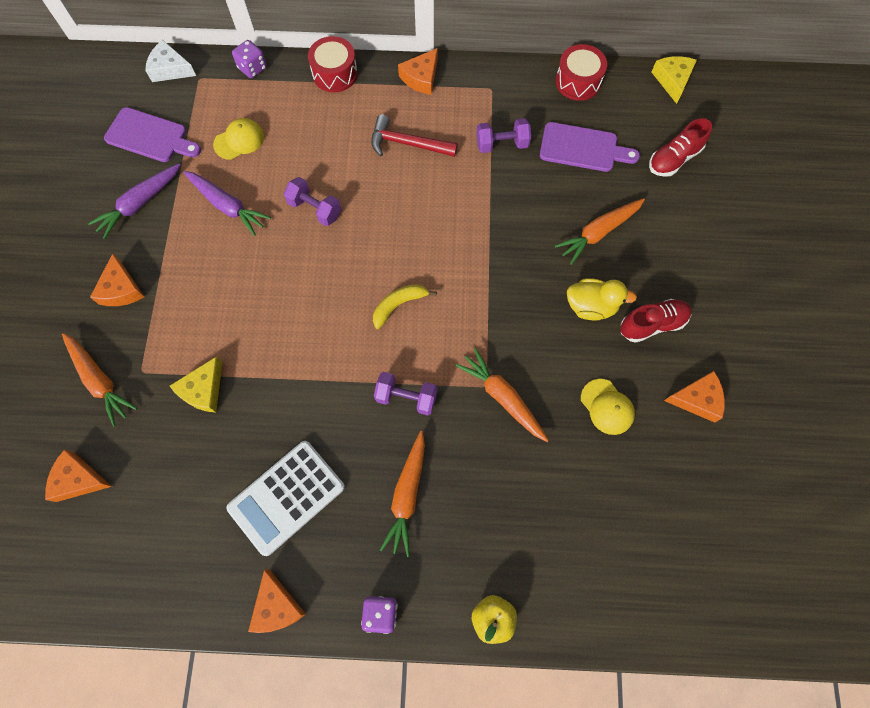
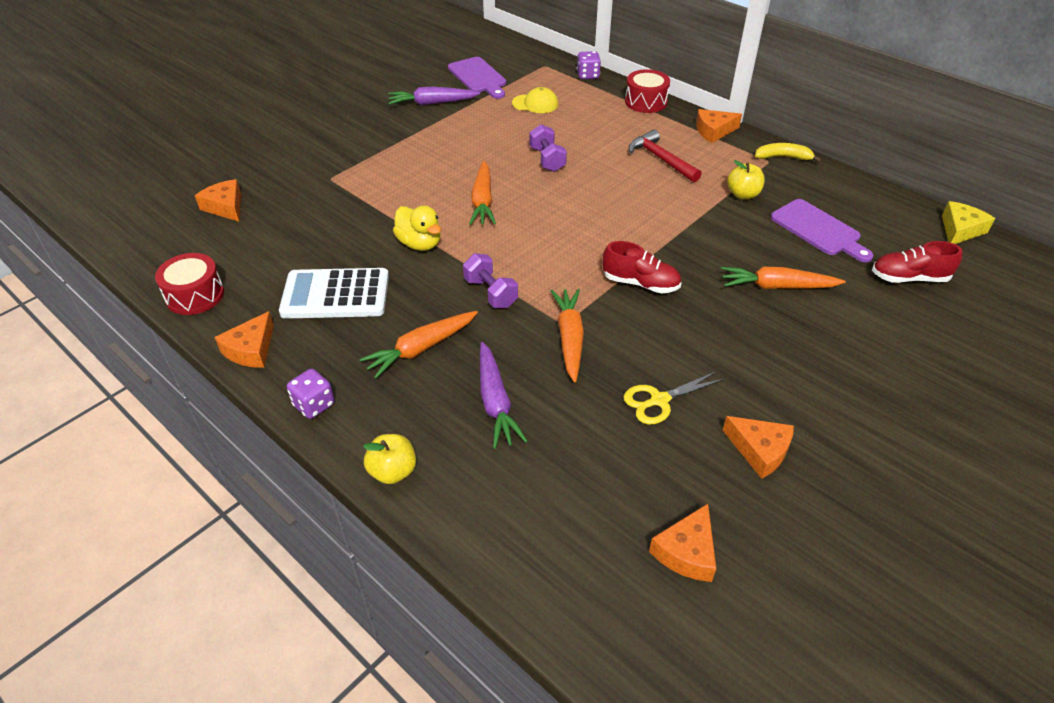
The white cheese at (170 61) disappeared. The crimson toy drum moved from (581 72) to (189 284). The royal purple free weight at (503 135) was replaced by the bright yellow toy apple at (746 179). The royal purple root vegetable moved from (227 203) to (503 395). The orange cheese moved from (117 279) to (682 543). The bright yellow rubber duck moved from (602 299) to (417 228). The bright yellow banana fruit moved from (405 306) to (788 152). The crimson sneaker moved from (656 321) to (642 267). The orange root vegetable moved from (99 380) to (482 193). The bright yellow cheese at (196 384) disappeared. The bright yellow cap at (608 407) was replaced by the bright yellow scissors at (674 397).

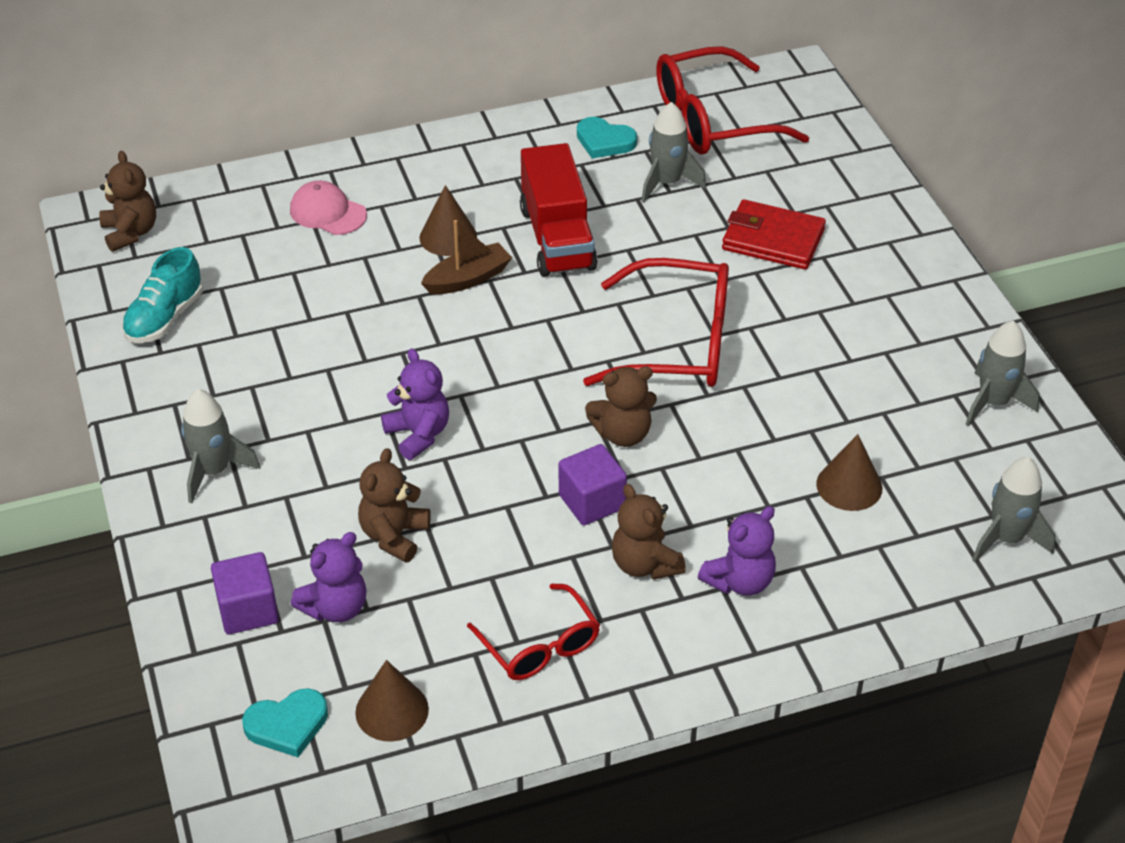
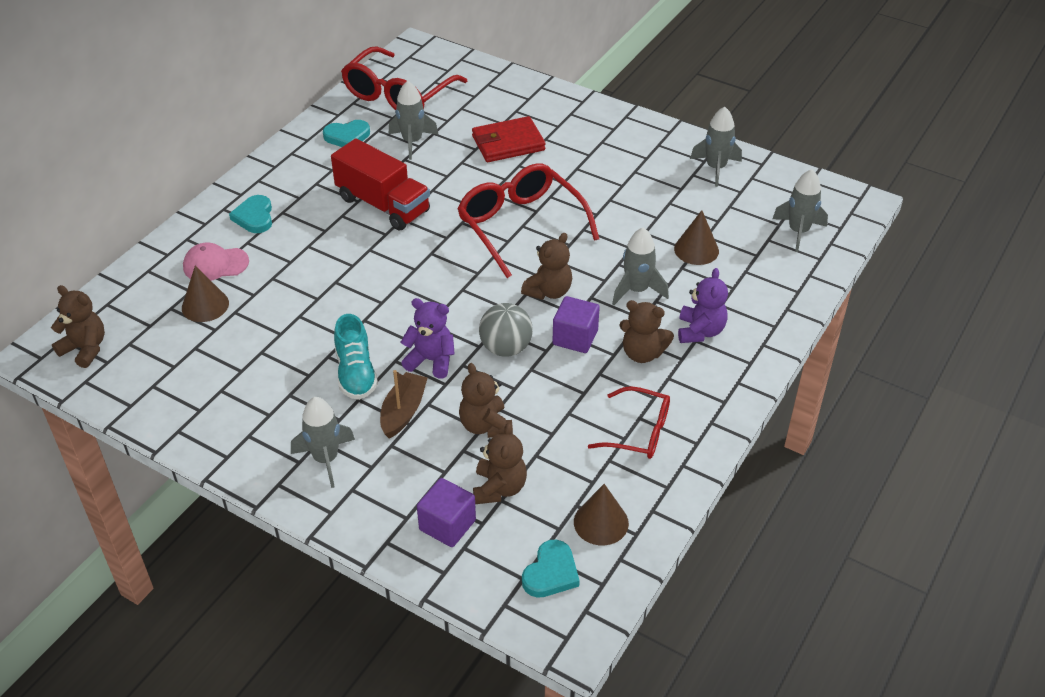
The dark brown cone shape moved from (448 220) to (205 294). The dark brown boat moved from (466 257) to (404 404). The turquoise sneaker moved from (162 295) to (356 357). The crimson spectacles at (656 322) turned 90 degrees counterclockwise. The royal purple teddy at (329 577) became the dark brown teddy at (500 463). The turquoise love heart at (250 214) appeared. The gray rocket at (640 266) appeared. The gray play ball at (506 330) appeared.

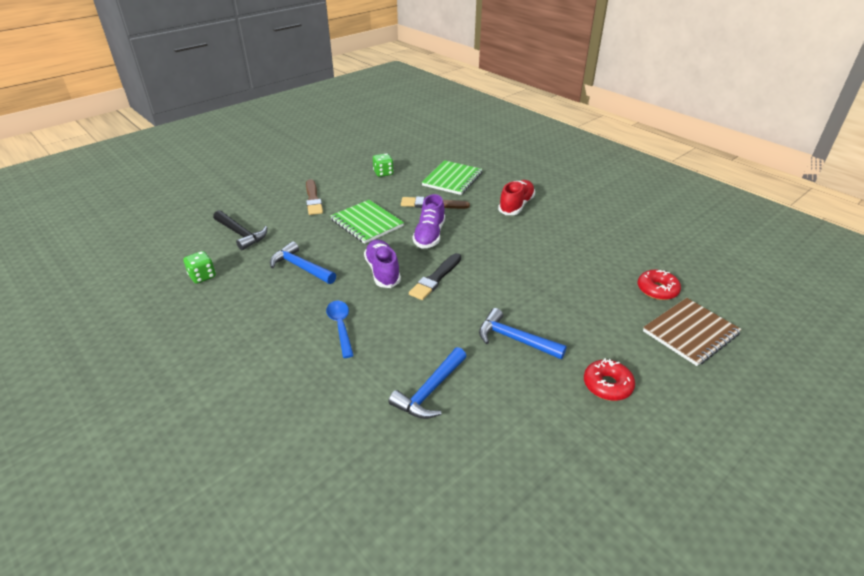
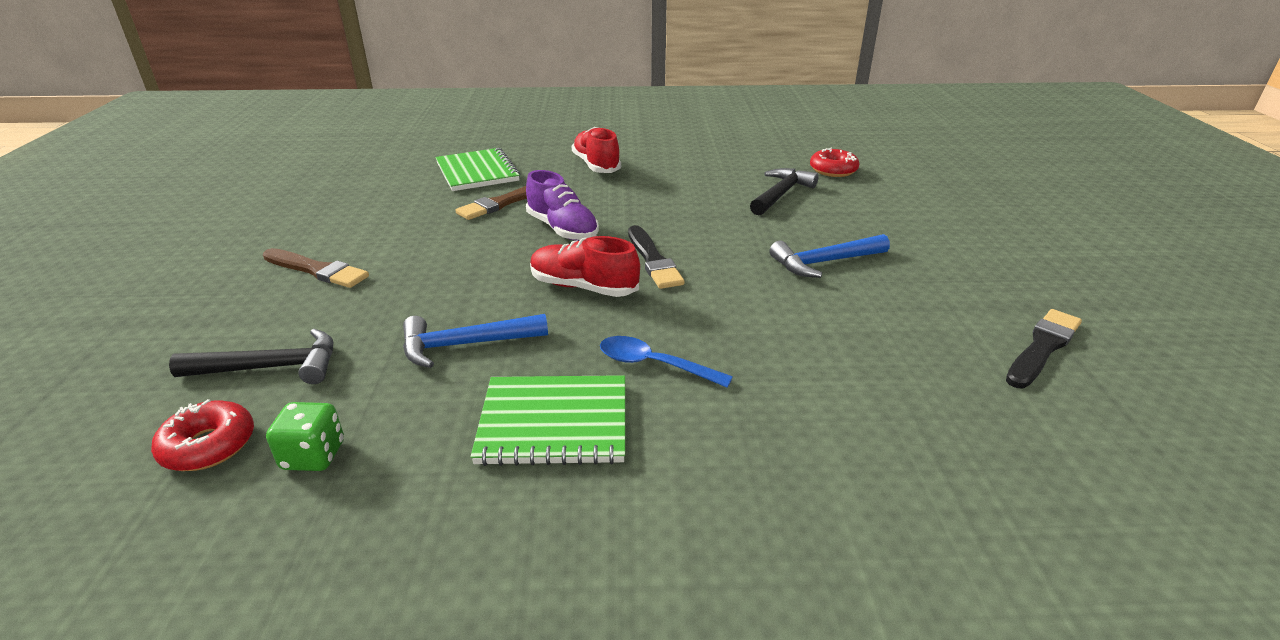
The green die at (383 165) disappeared. The green notepad moved from (367 222) to (547 420). The royal purple sneaker at (382 263) became the crimson sneaker at (585 266). The dark brown notepad at (692 332) disappeared. The blue claw hammer at (427 383) disappeared. The crimson glazed donut moved from (609 379) to (202 435). The jet-black claw hammer at (784 192) appeared. The jet-black brush at (1044 348) appeared.

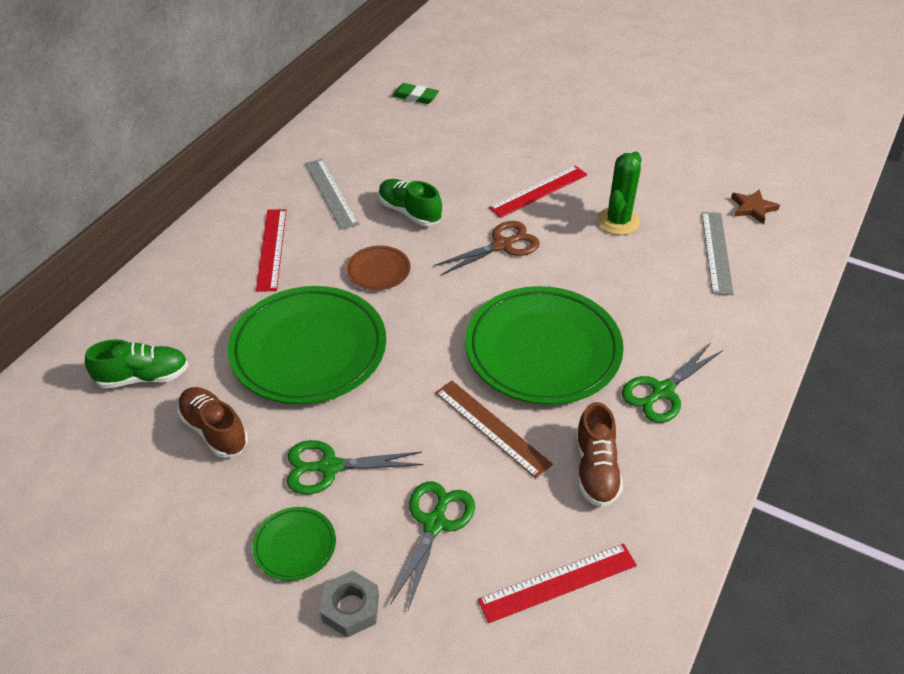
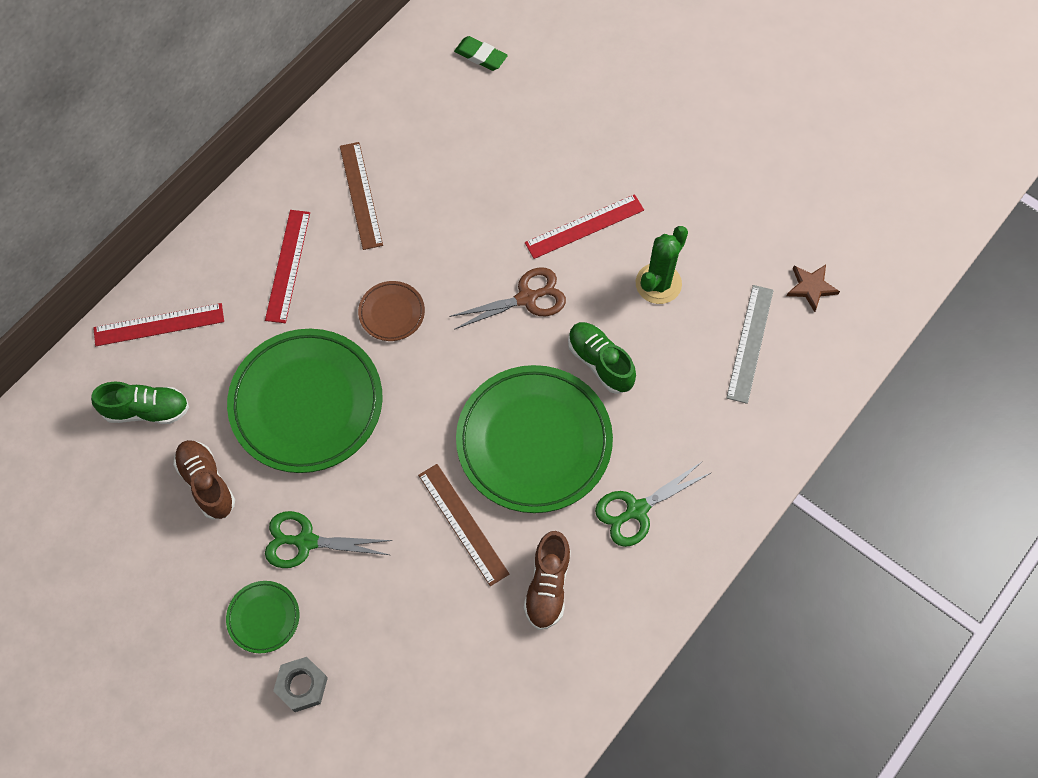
The gray straightedge at (332 194) became the dark brown straightedge at (361 196). The green sneaker moved from (410 202) to (602 358). The green scissors at (432 545) disappeared. The crimson straightedge moved from (557 583) to (158 324).

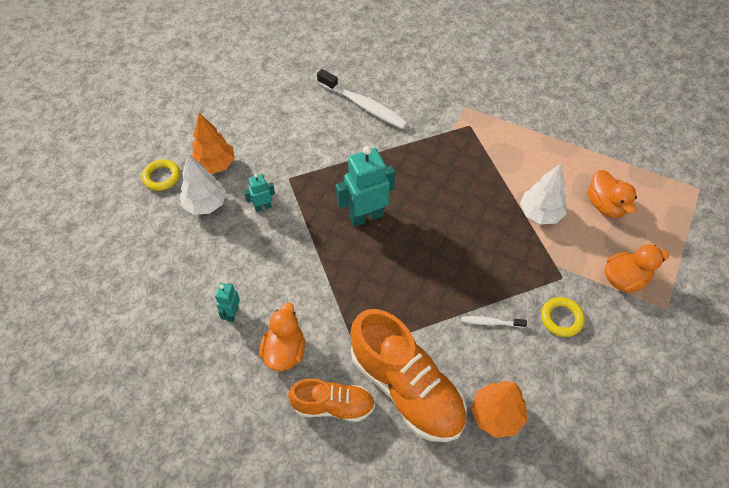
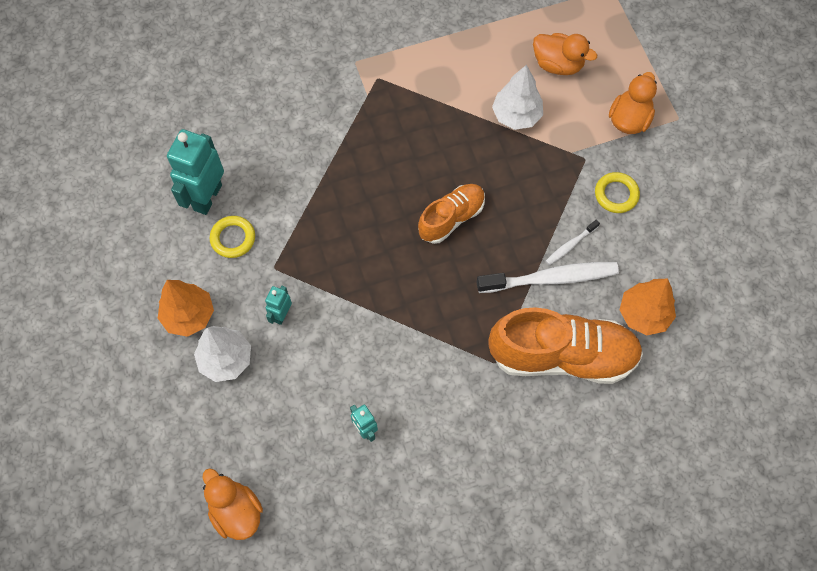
The white toothbrush moved from (362 99) to (547 277). The turquoise toy robot moved from (365 186) to (195 172). The bright yellow torus moved from (161 175) to (232 237). The orange rubber duck moved from (282 336) to (233 504). The orange sneaker moved from (331 400) to (451 214).

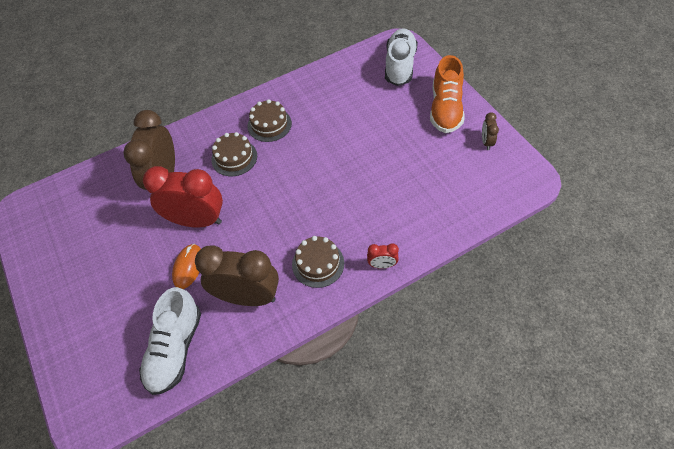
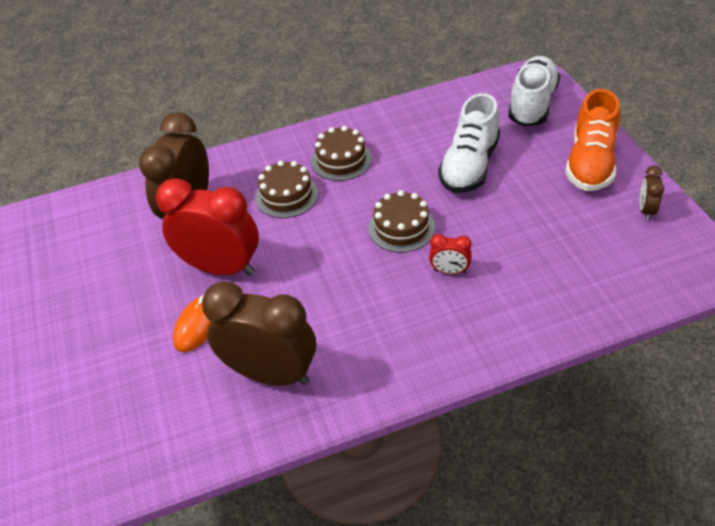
The dark brown cake moved from (318 262) to (401 221). The crimson clock moved from (383 256) to (450 254). The white sneaker moved from (170 341) to (469 143).

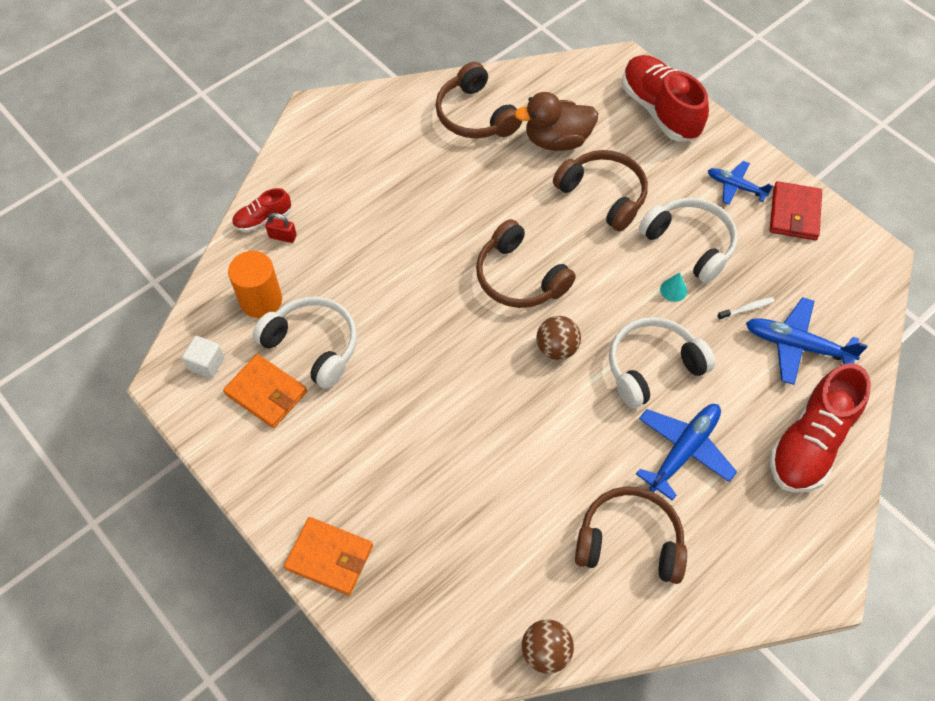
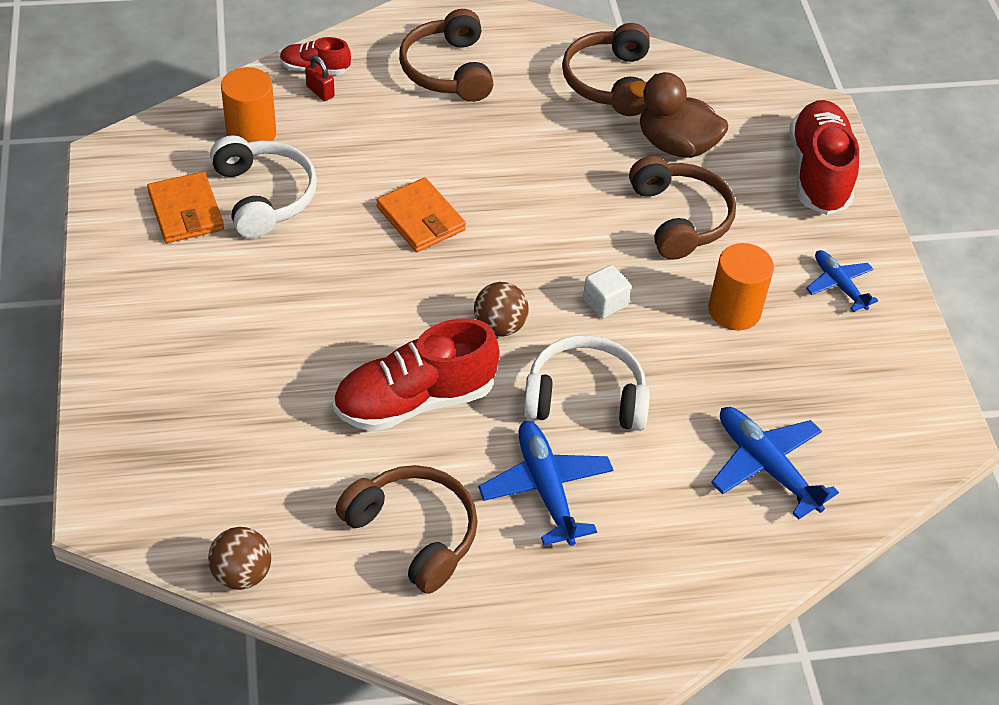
The crimson wallet at (796 210) disappeared. The white headset at (688 241) was replaced by the orange cylinder at (741 286). The dark brown headset moved from (526 263) to (446 55). The turquoise cone shape at (673 287) disappeared. The white toothbrush at (746 308) disappeared. The white cube moved from (203 357) to (607 291). The crimson sneaker moved from (820 428) to (416 374). The blue toy plane at (686 452) turned 90 degrees counterclockwise. The orange wallet moved from (328 556) to (421 214).

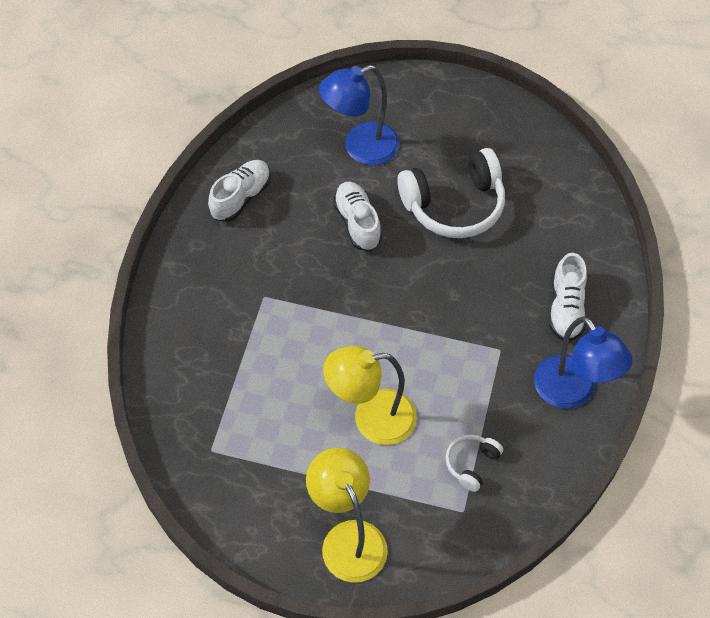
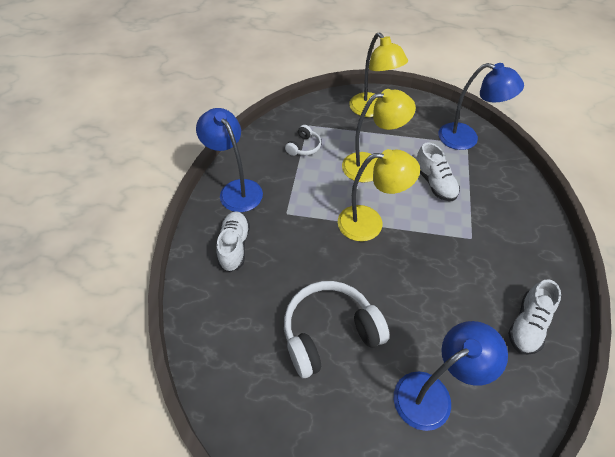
The white sneaker moved from (357 216) to (438 172). The blue reading lamp at (481 106) appeared. The bright yellow reading lamp at (379 195) appeared.

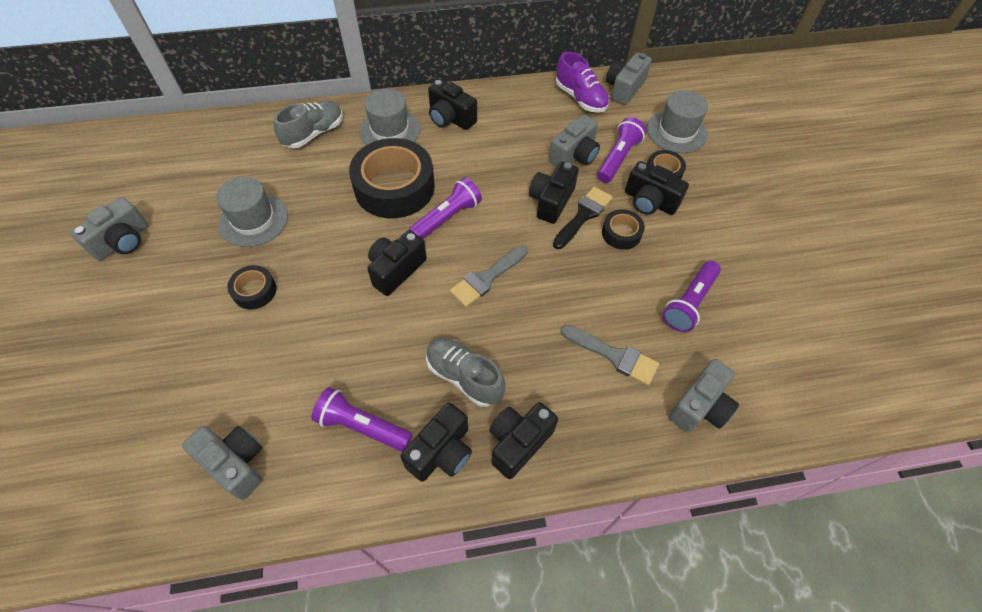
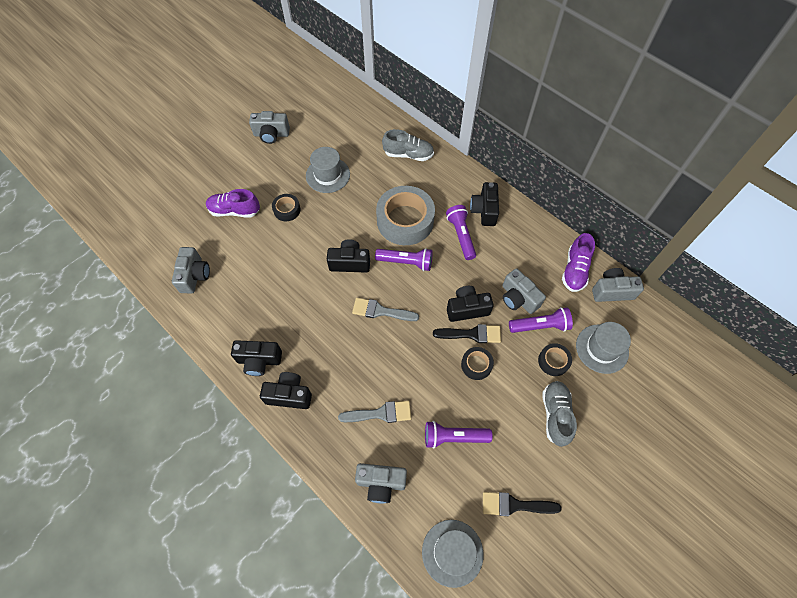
The gray hat moved from (389 117) to (452 554). The gray compact camera at (574 140) turned 45 degrees clockwise. The jet-black sticky tape at (392 178) became the gray sticky tape at (405 215). The jet-black compact camera at (657 188) disappeared. The gray brush at (610 355) turned 90 degrees counterclockwise. The gray sneaker moved from (465 372) to (559 414). The royal purple flashlight moved from (362 419) to (461 232). The royal purple sneaker at (233 203) appeared. The jet-black brush at (522 504) appeared.

